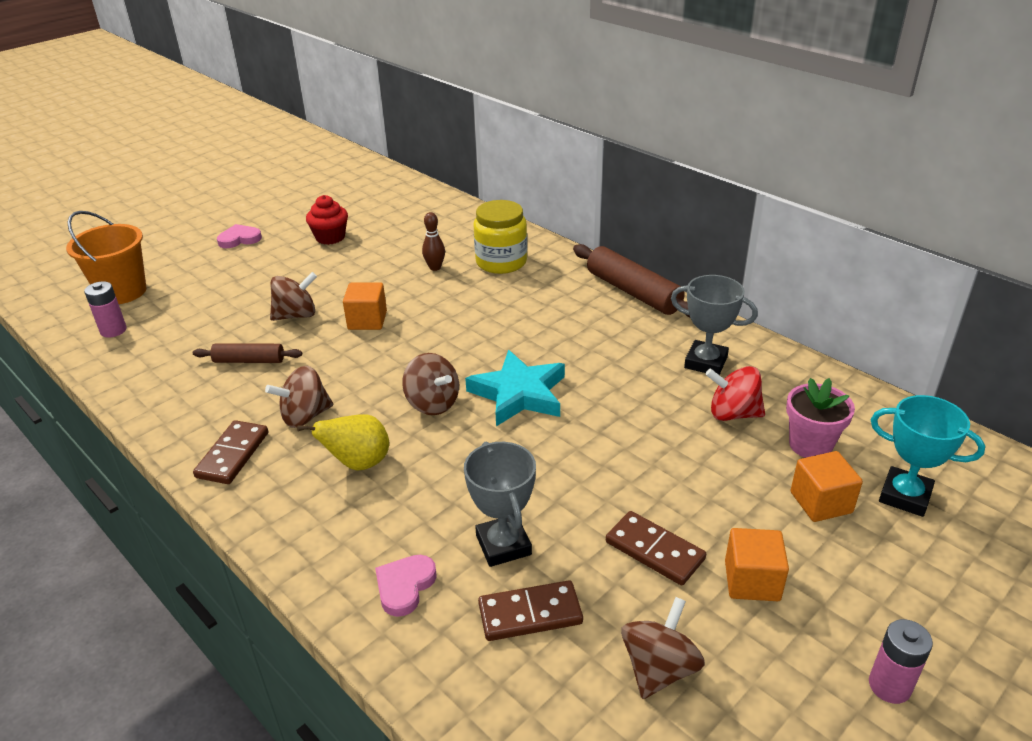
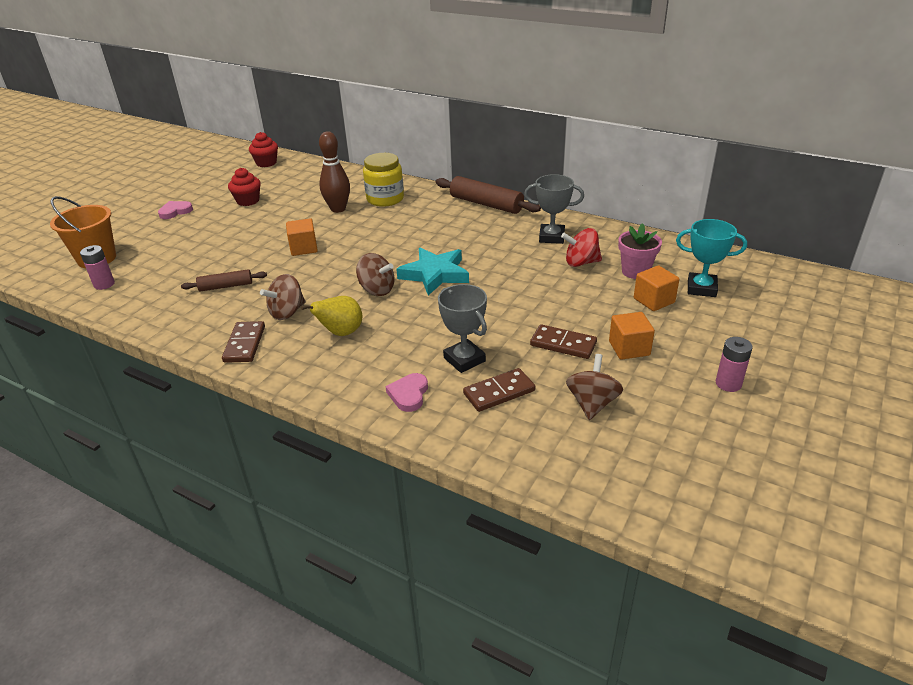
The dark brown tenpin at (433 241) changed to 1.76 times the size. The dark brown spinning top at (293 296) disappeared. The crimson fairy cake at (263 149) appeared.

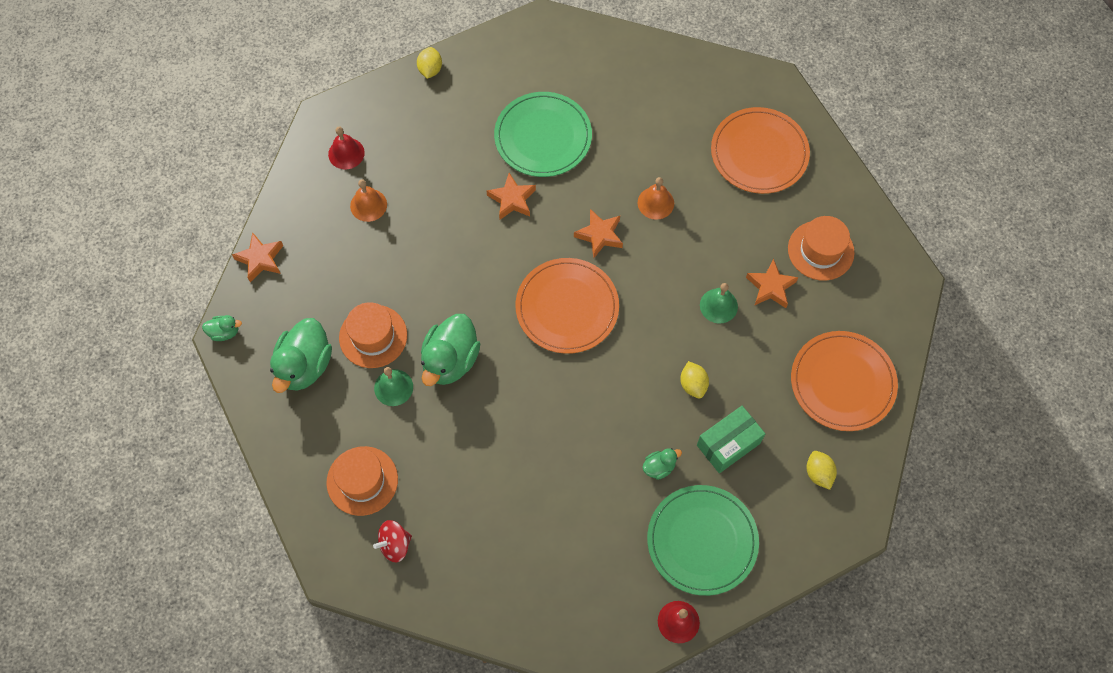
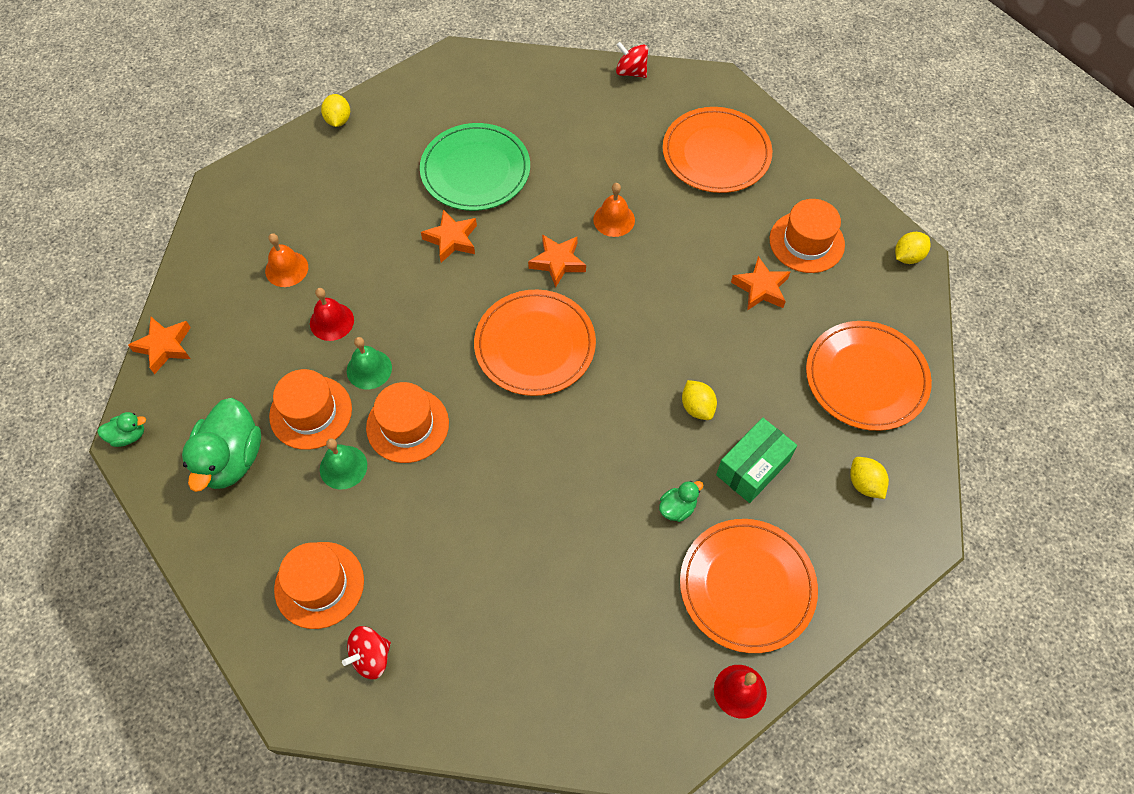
The crimson hand bell moved from (346 148) to (332 314). The green hand bell moved from (719 303) to (369 363). The green rubber duck at (450 350) was replaced by the orange hat at (407 422). The green dinner plate at (703 540) became the orange dinner plate at (749 586). The crimson spinning top at (632 60) appeared. The bright yellow toy lemon at (913 248) appeared.

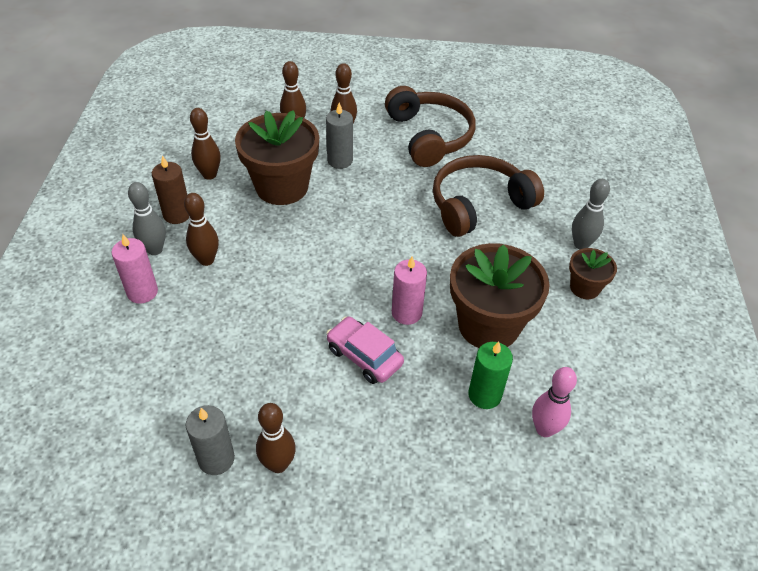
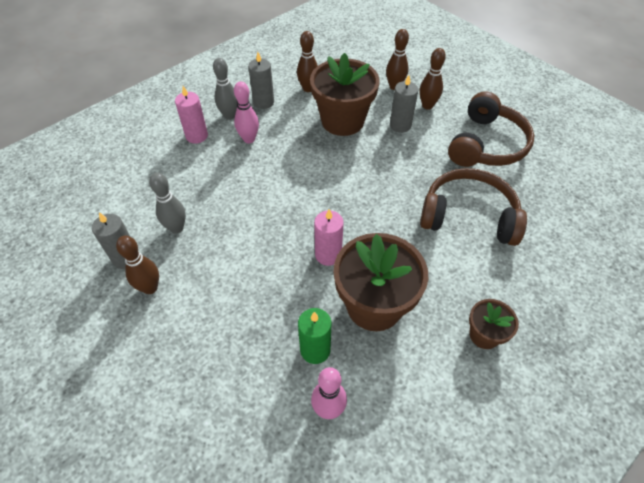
The dark brown wax candle at (170 189) became the gray wax candle at (261 80). The gray tenpin moved from (591 214) to (167 203). The dark brown tenpin at (201 229) became the pink tenpin at (246 112). The pink automobile at (365 350) disappeared.

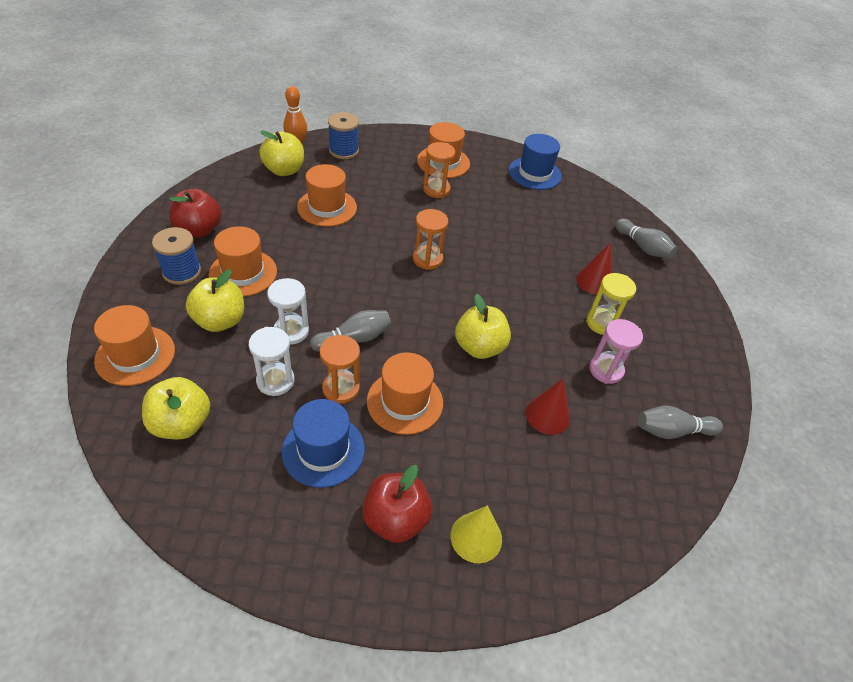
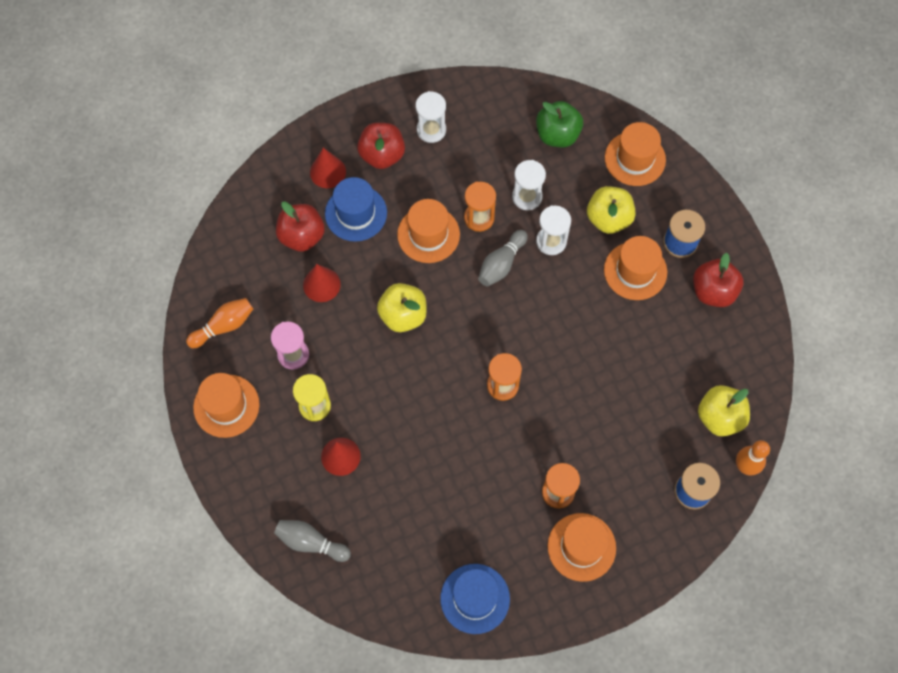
The orange hat moved from (327 195) to (226 405). The bright yellow toy apple at (176 408) became the green toy apple at (559 124). The blue hat moved from (323 443) to (356 209). The gray tenpin at (680 422) became the orange tenpin at (219 323). The bright yellow cone shape at (476 534) became the crimson cone shape at (328 168). The white sand timer at (431 117) appeared. The crimson toy apple at (300 227) appeared.

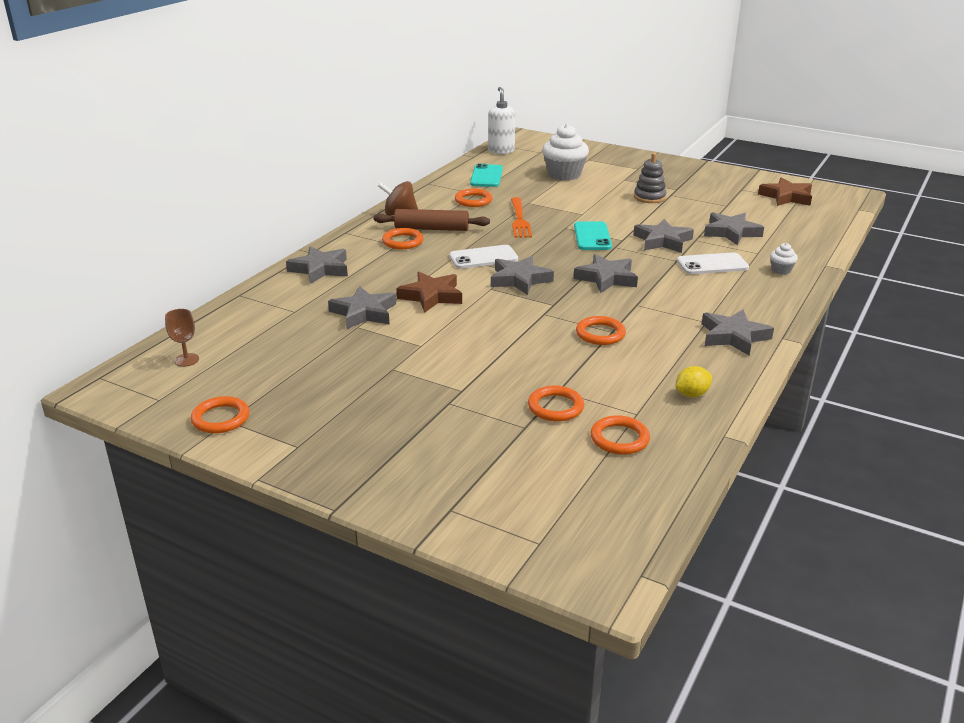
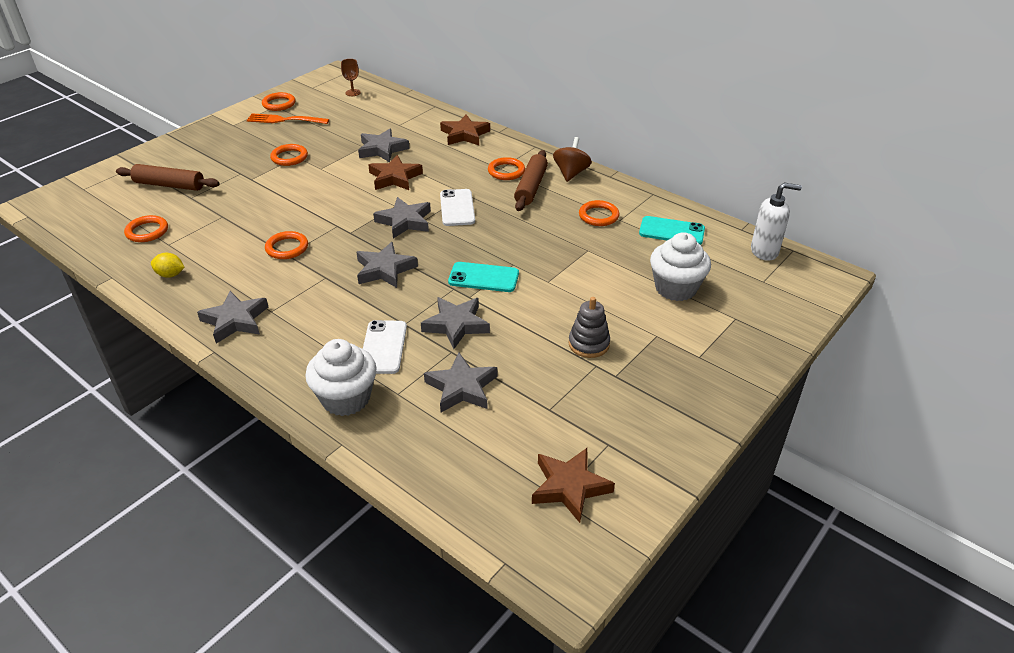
The orange dinner fork moved from (521 217) to (288 118). The white fairy cake at (784 258) changed to 2.14 times the size. The gray star shape at (317 265) became the dark brown star shape at (465 129). The bright yellow toy lemon at (693 381) turned 60 degrees counterclockwise. The orange torus moved from (556 403) to (289 155). The dark brown rolling pin at (168 177) appeared.

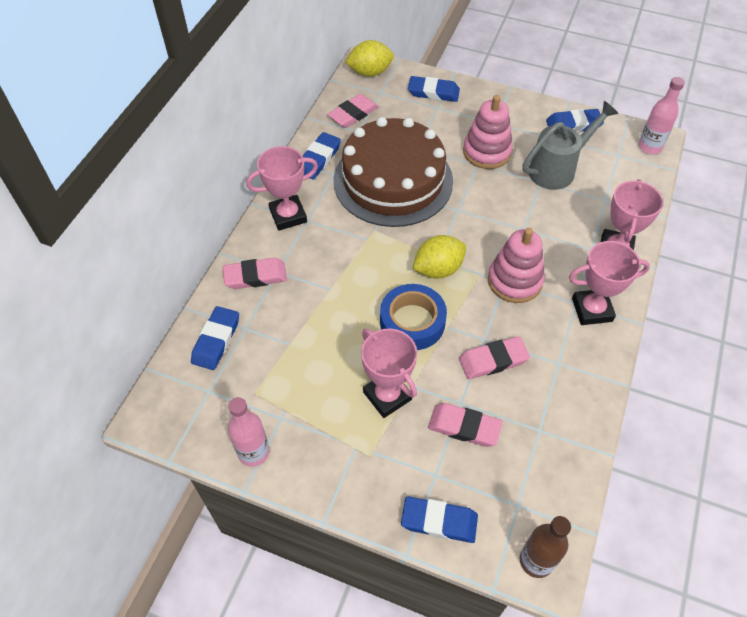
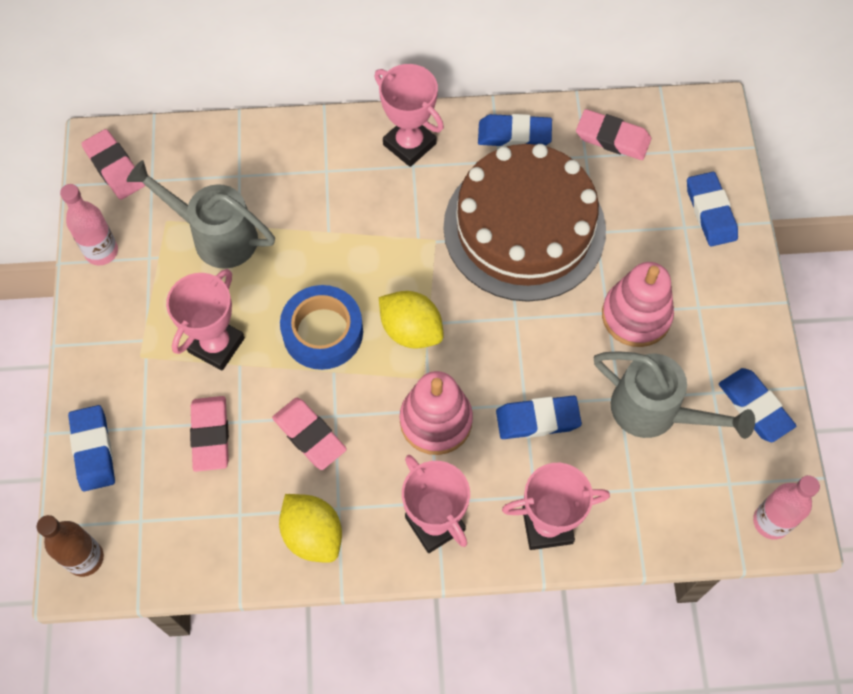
The bright yellow toy lemon moved from (369 58) to (310 528). The pink gum eraser moved from (255 273) to (113 164). The blue gum eraser moved from (215 338) to (539 417). The gray sprinkling can at (201 214) appeared.

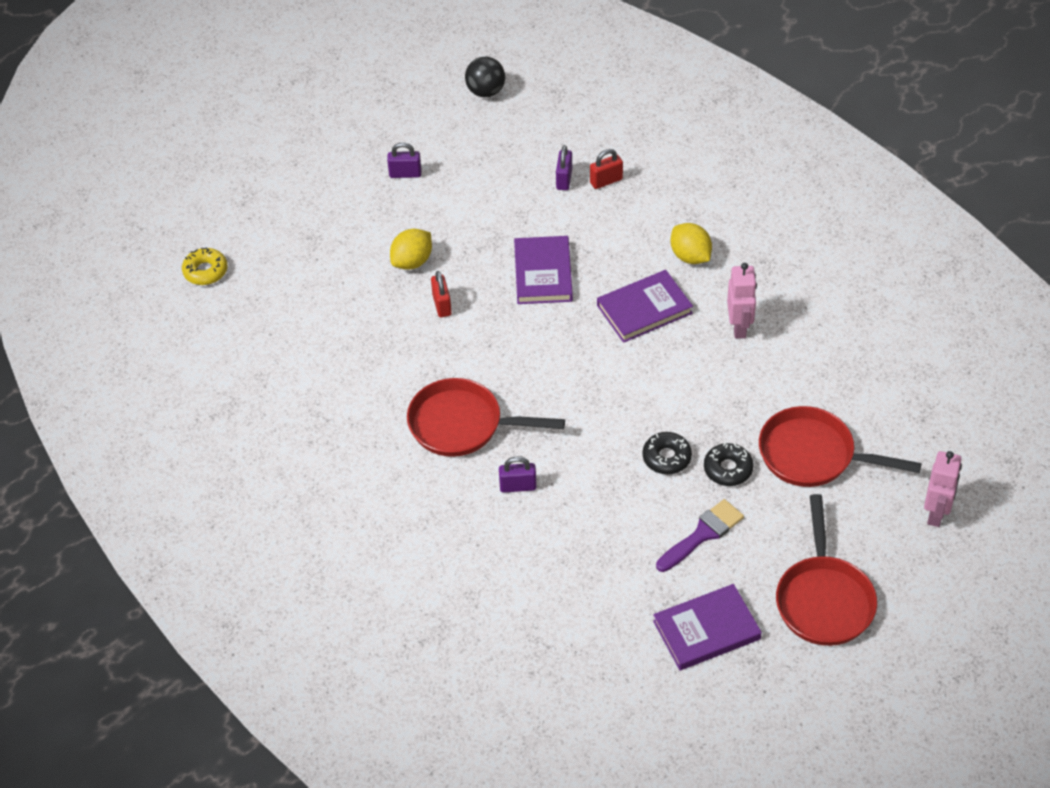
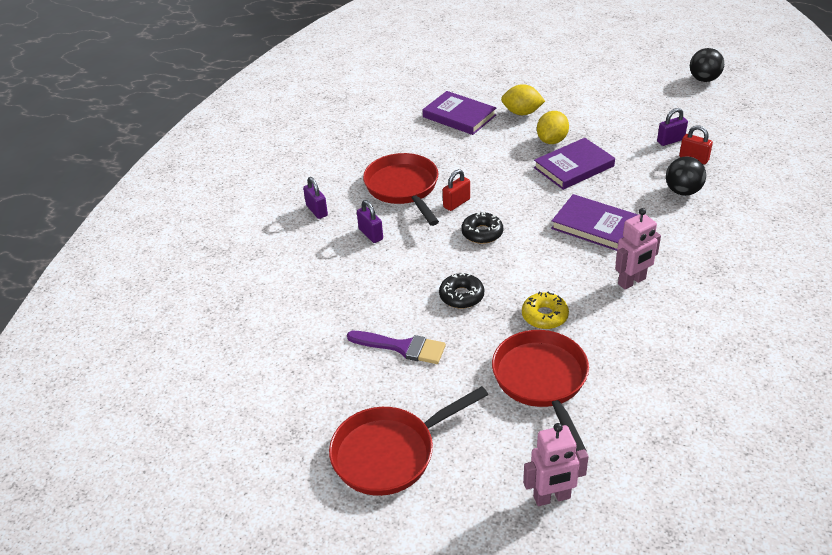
The royal purple lock moved from (404 160) to (315 198). The bright yellow toy lemon moved from (691 243) to (553 127). The bright yellow glazed donut moved from (205 266) to (545 310). The crimson lock moved from (441 294) to (456 190). The jet-black glazed donut moved from (729 464) to (482 228). The royal purple hardcover moved from (707 627) to (459 113). The jet-black play ball at (686 176) appeared.

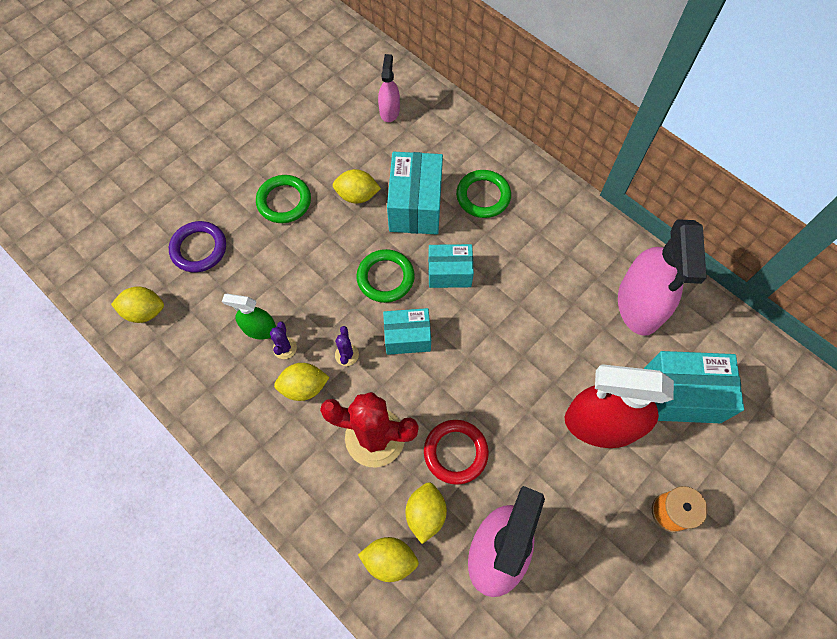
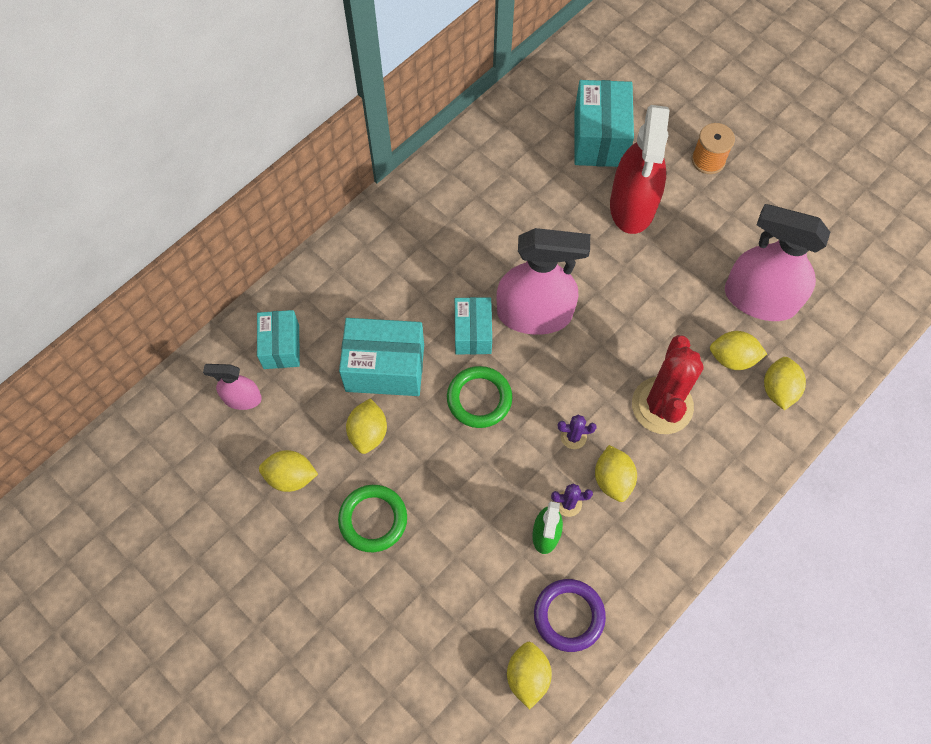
The green torus at (483 194) disappeared. The pink sprayer moved from (662 277) to (543 281). The royal purple torus moved from (197 246) to (570 615). The turquoise box moved from (407 331) to (278 339). The crimson torus at (456 452) disappeared. The bright yellow toy lemon at (288 471) appeared.

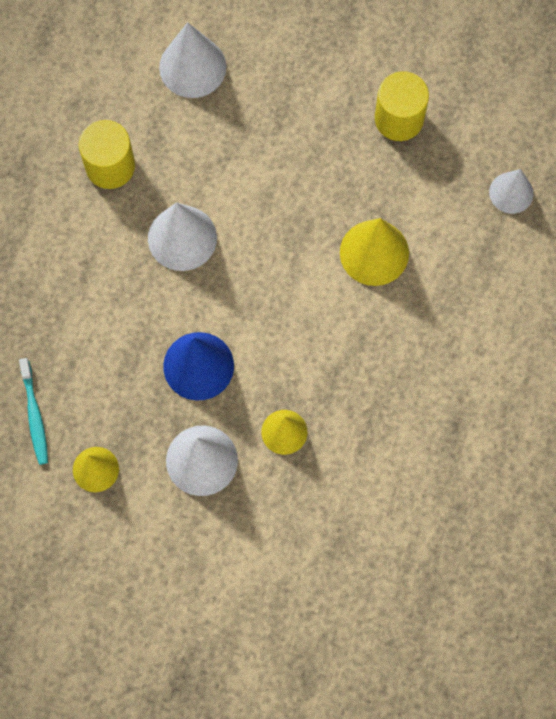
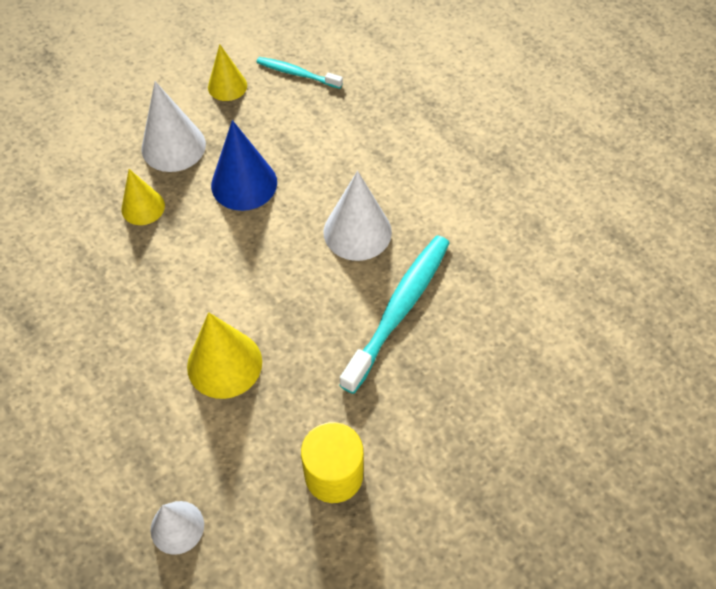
The white cone shape at (192 60) disappeared. The bright yellow cylinder at (107 154) disappeared. The turquoise toothbrush at (394 314) appeared.

